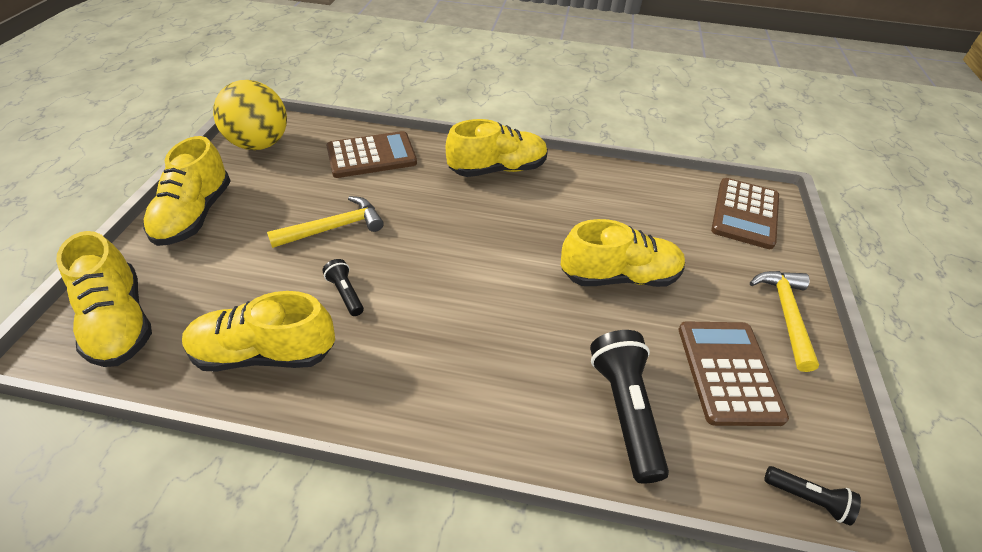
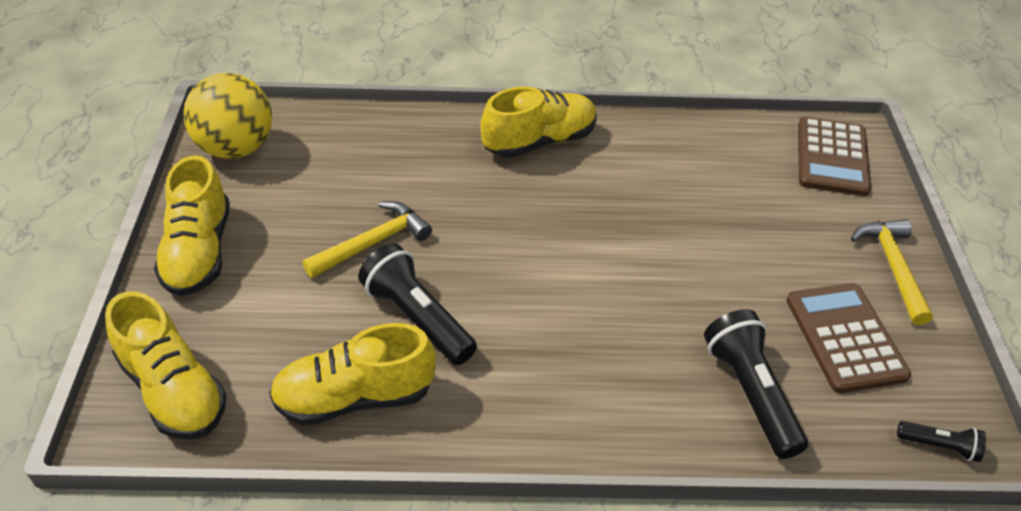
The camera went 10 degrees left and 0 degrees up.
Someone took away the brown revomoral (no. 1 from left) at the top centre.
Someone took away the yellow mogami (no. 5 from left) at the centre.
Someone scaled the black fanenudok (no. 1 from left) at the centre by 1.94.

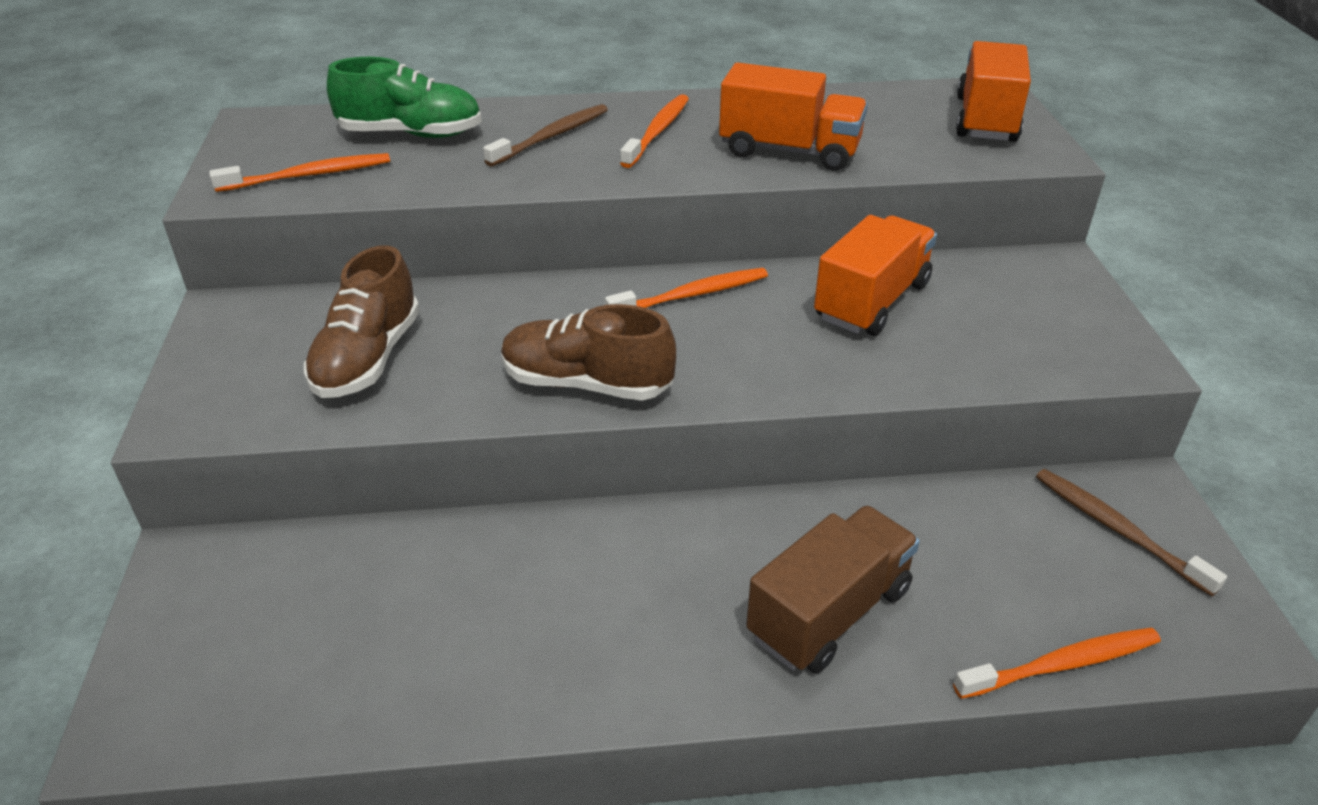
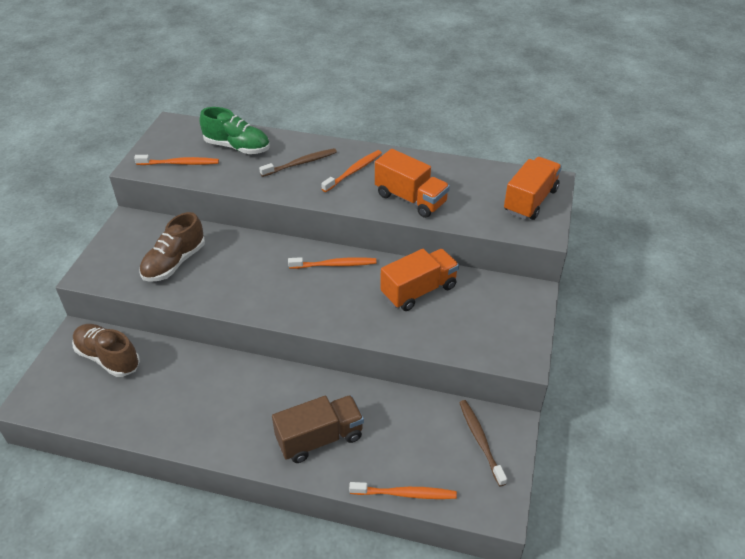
The camera went 20 degrees right and 5 degrees up.
Someone carried the brown mogami (no. 2 from left in the first image) from the centre to the middle left.

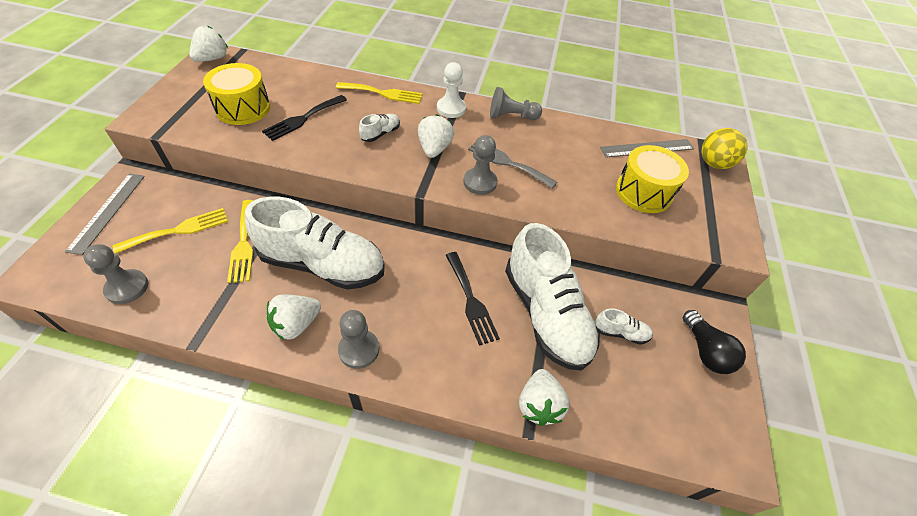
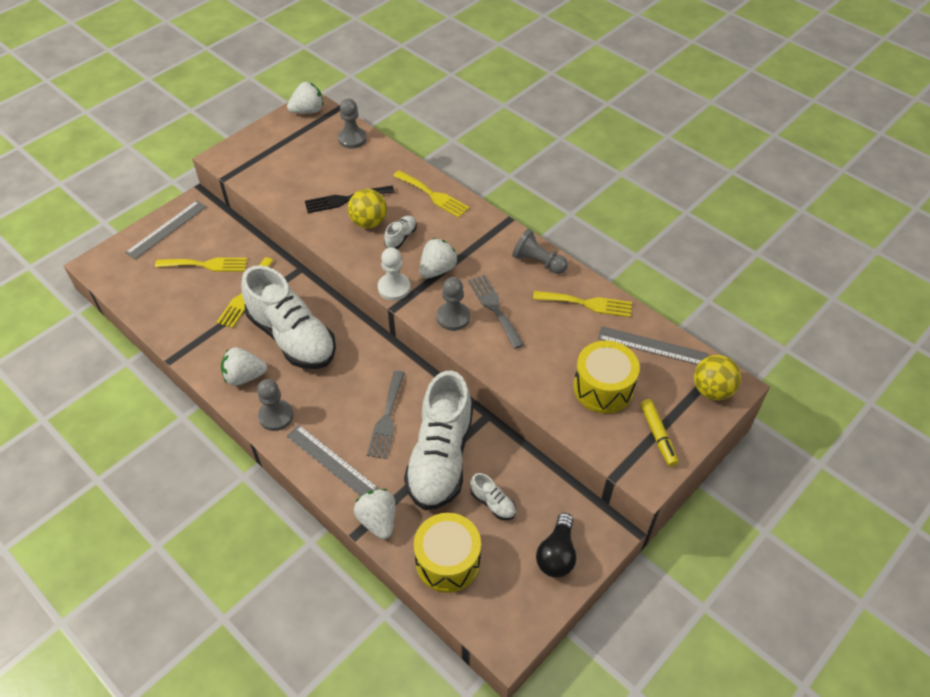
The camera went 35 degrees right and 0 degrees up.
Someone carried the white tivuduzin from the top centre to the centre.
Someone carried the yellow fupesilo (no. 1 from left) from the top left to the bottom centre.
Someone rotated the white mogami (no. 2 from left) at the top centre by 45 degrees counterclockwise.
Someone carried the grey tivuduzin (no. 1 from left in the first image) from the middle left to the top centre.
Someone repainted the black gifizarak (no. 2 from left) at the centre, which became the grey gifizarak (no. 1 from left) at the centre.
Someone rotated the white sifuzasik (no. 4 from left in the first image) at the bottom centre by 120 degrees clockwise.
Someone put down the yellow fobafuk (no. 1 from left) at the top centre.
Someone put down the yellow gifizarak (no. 4 from left) at the centre.
Someone put down the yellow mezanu at the middle right.
Someone put down the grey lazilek (no. 2 from left) at the centre.

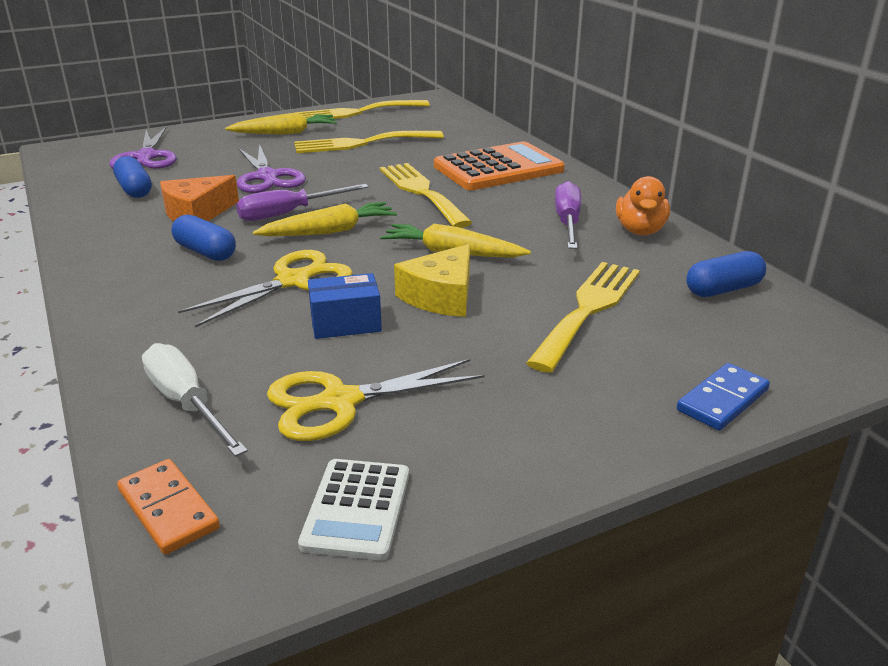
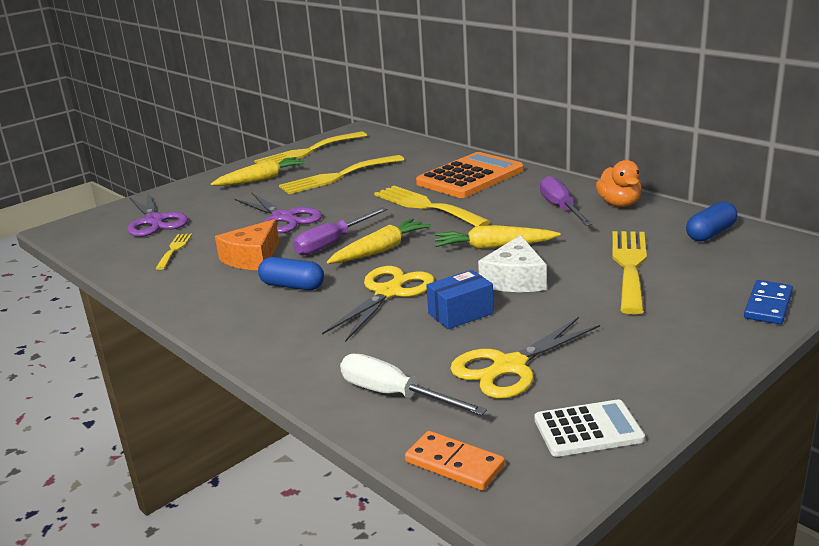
The camera went 15 degrees left and 5 degrees down.
Someone swapped the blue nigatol (no. 1 from left) at the top left for the yellow gifizarak (no. 1 from left) at the middle left.
Someone repainted the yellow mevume at the centre, which became the white mevume at the centre.
Someone rotated the white revomoral at the bottom centre by 90 degrees counterclockwise.

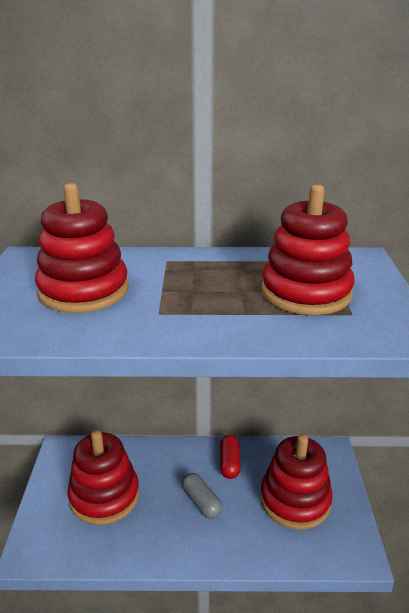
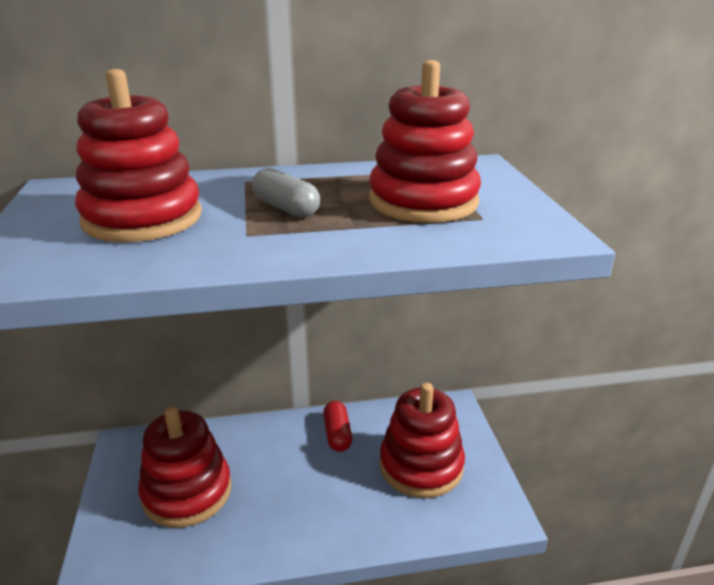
The camera went 10 degrees left and 0 degrees up.
Someone carried the grey nigatol from the bottom centre to the top centre.

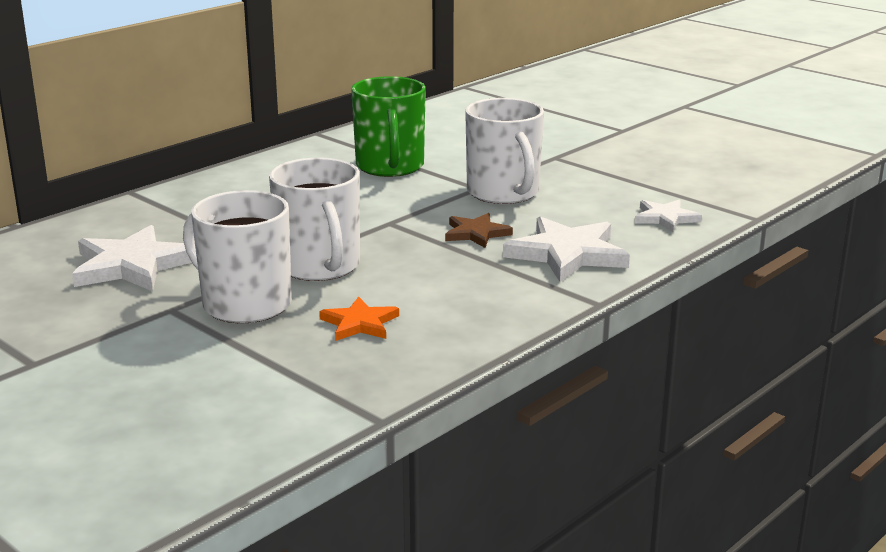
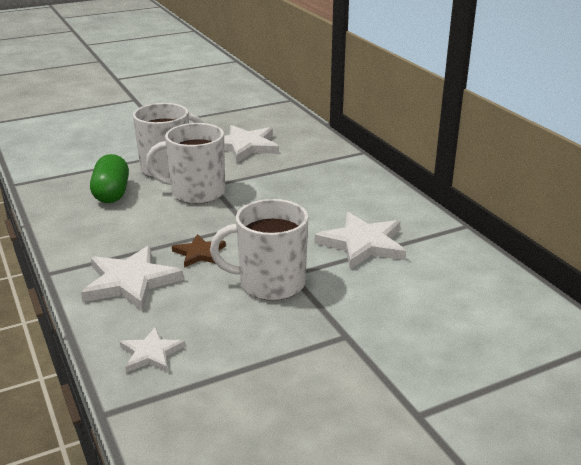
The camera went 110 degrees right and 5 degrees up.
Someone swapped the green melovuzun at the top centre for the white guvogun (no. 4 from left) at the centre.
Someone swapped the orange guvogun at the centre for the green nigatol at the middle left.

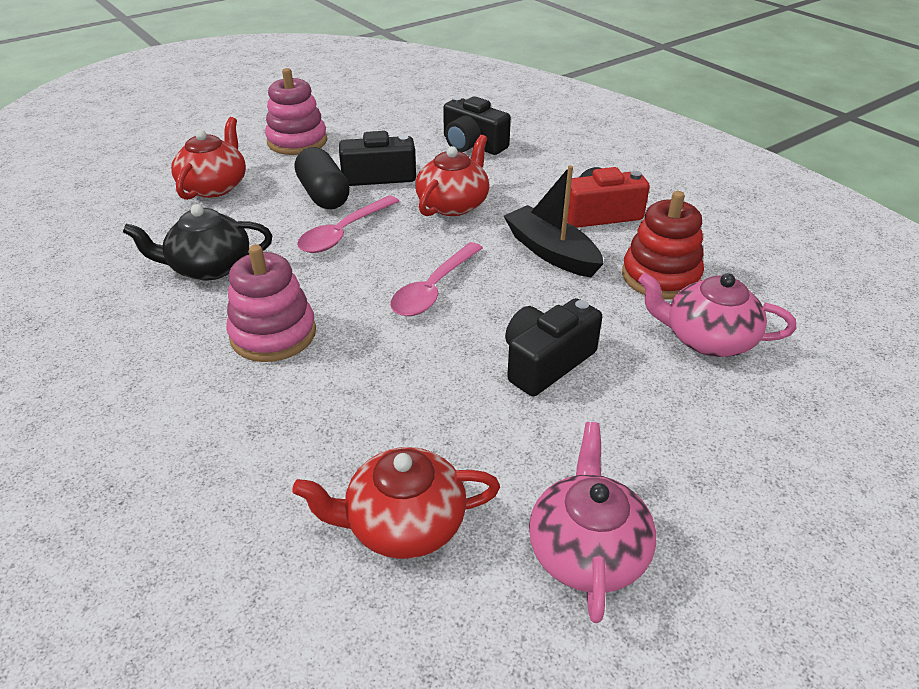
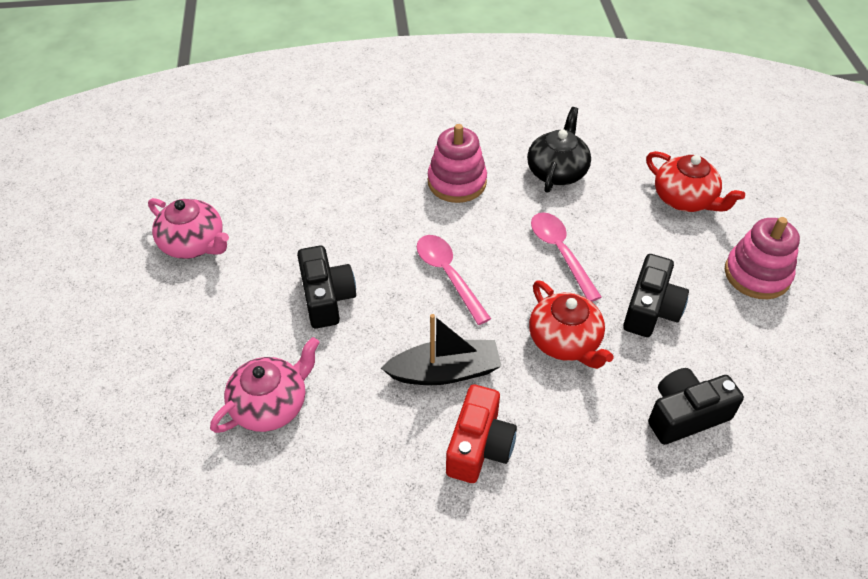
The camera went 120 degrees right and 10 degrees up.
Someone took away the black nigatol at the top centre.
Someone took away the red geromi at the middle right.
Someone took away the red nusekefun (no. 2 from left) at the bottom centre.

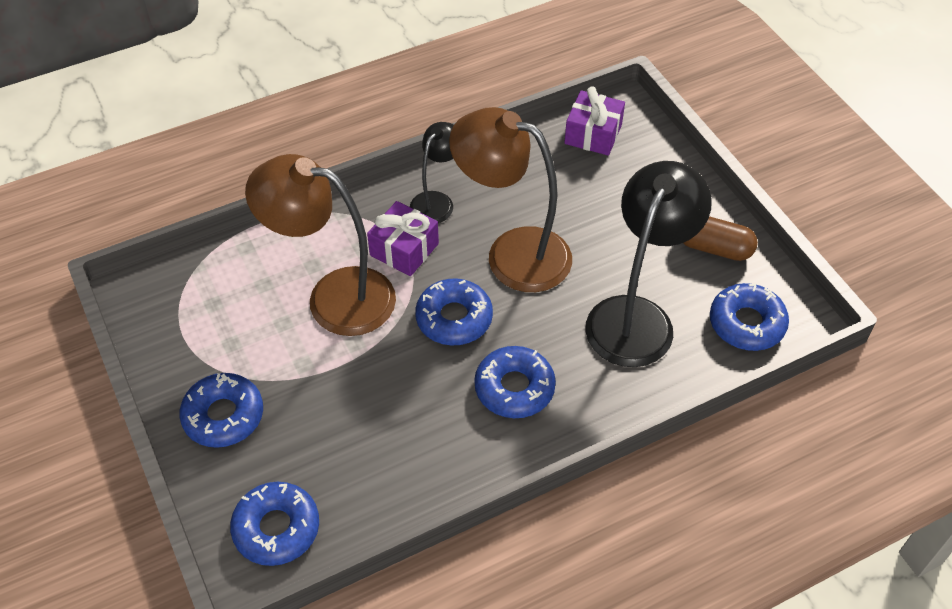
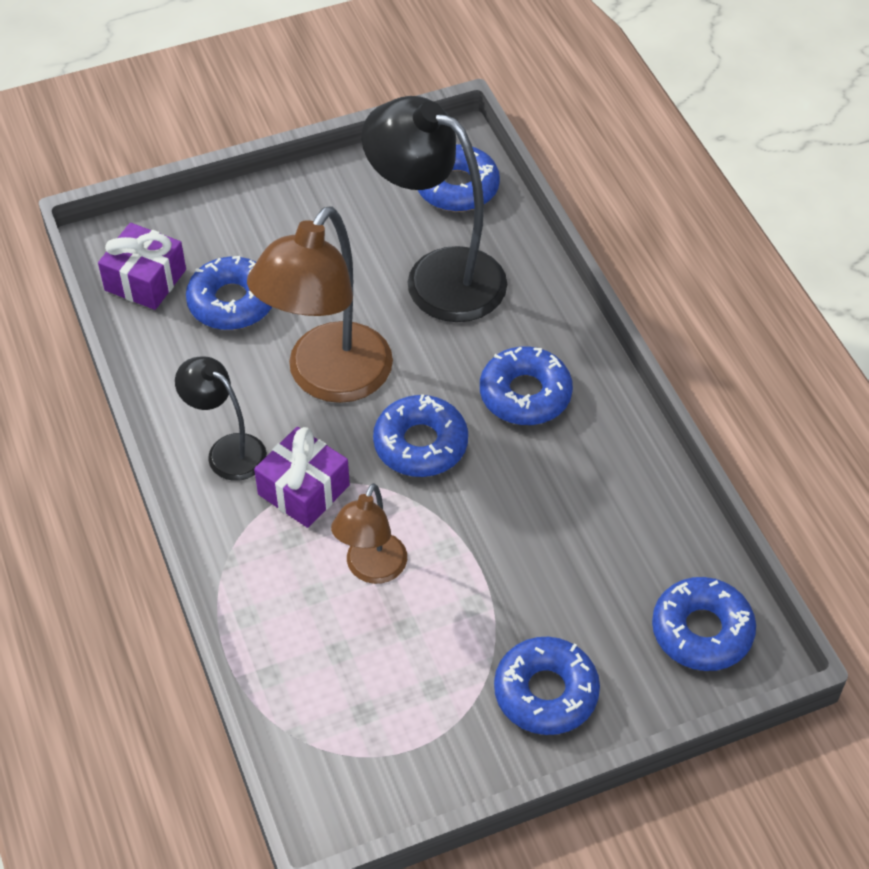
The camera went 85 degrees left and 0 degrees up.
Someone scaled the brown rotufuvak (no. 1 from left in the first image) at the centre by 0.54.
Someone took away the brown nigatol at the middle right.
Someone put down the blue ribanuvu (no. 1 from left) at the middle left.

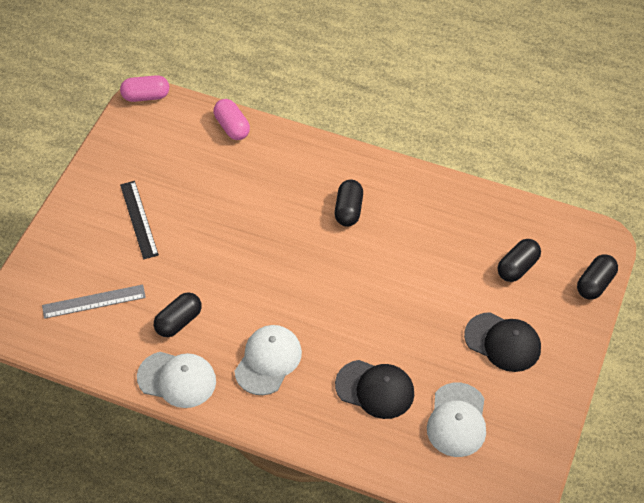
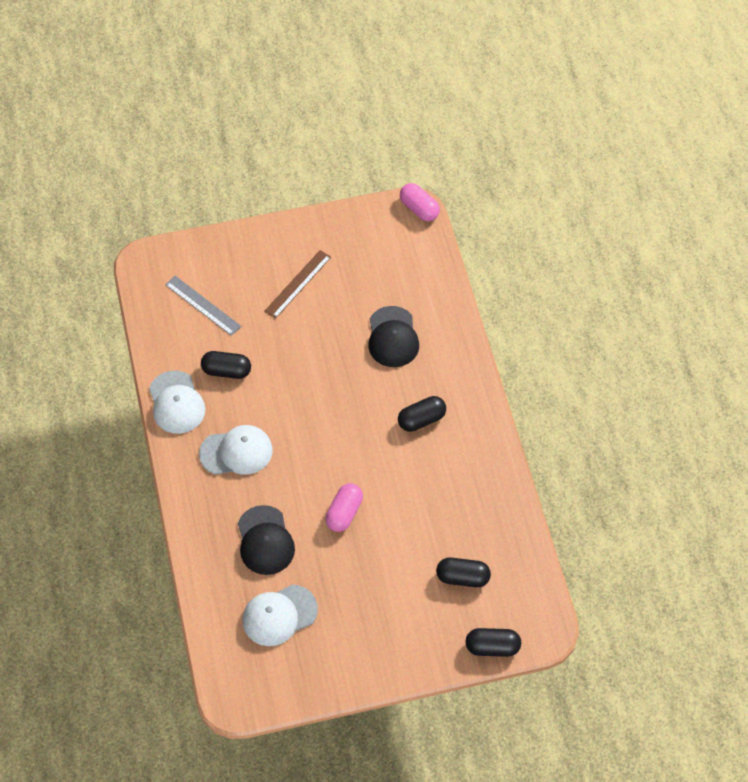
The camera went 55 degrees right and 5 degrees up.
Someone carried the pink nigatol (no. 2 from left in the first image) from the top centre to the centre.
Someone repainted the black lazilek at the middle left, which became the brown lazilek at the centre.
Someone carried the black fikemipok (no. 2 from left) from the bottom right to the centre.

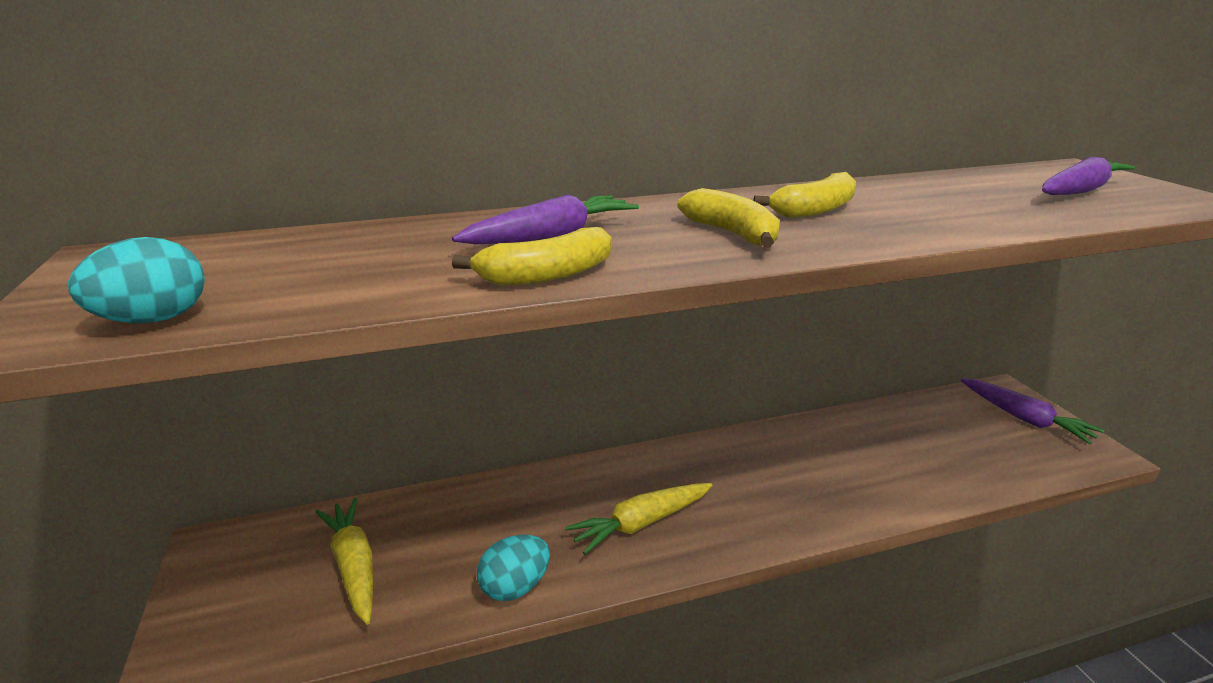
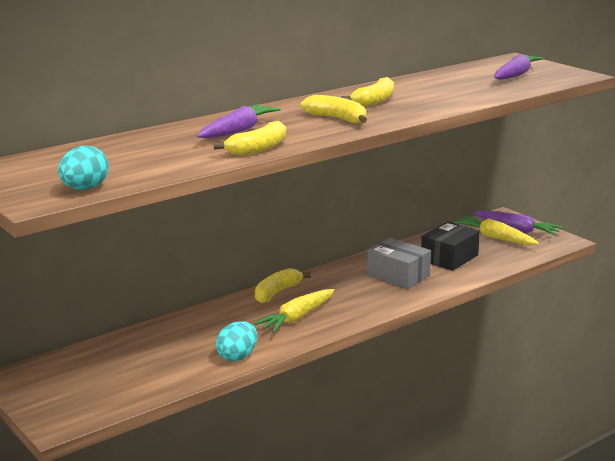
The camera went 20 degrees left and 5 degrees down.
Someone carried the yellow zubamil (no. 1 from left in the first image) from the bottom left to the middle right.
Someone put down the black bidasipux at the middle right.
Someone put down the grey bidasipux at the centre.
Someone put down the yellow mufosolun (no. 2 from left) at the centre.

